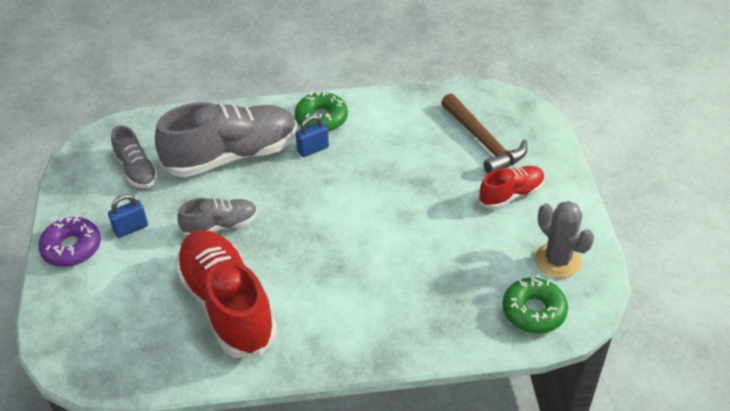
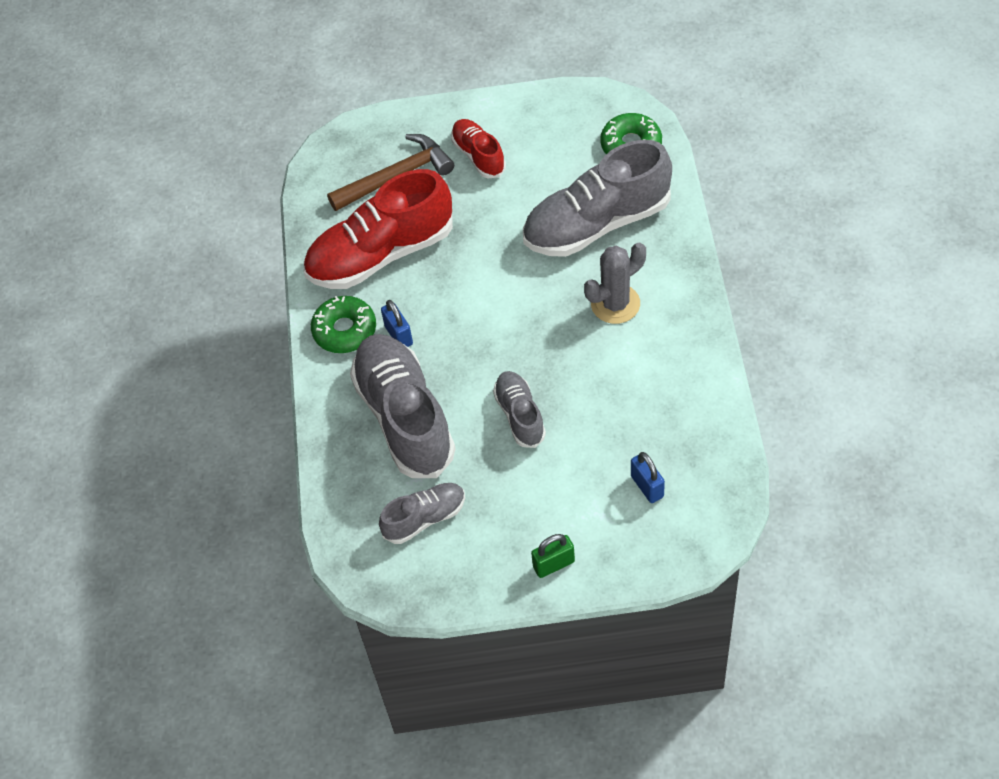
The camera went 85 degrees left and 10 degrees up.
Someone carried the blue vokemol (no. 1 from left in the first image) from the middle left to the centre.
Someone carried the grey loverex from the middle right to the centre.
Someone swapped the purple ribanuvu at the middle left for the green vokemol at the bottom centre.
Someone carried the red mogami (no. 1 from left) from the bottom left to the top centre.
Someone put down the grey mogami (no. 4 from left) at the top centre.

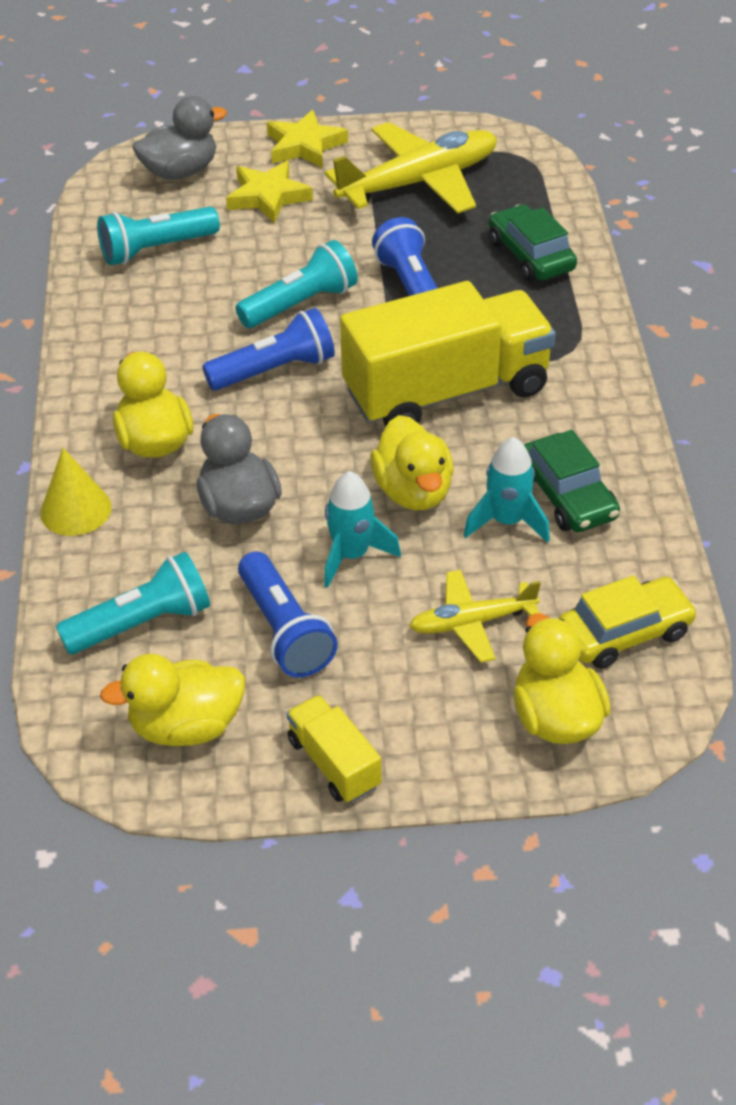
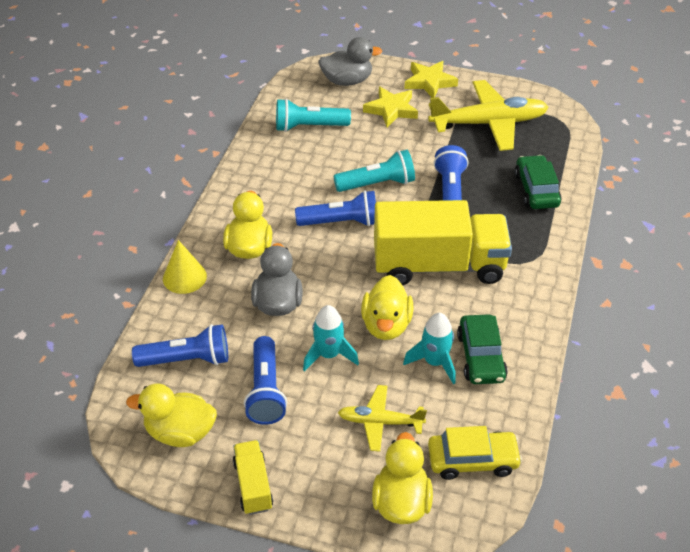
The camera went 20 degrees right and 0 degrees up.
Someone repainted the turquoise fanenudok (no. 1 from left) at the middle left, which became the blue fanenudok (no. 1 from left) at the middle left.

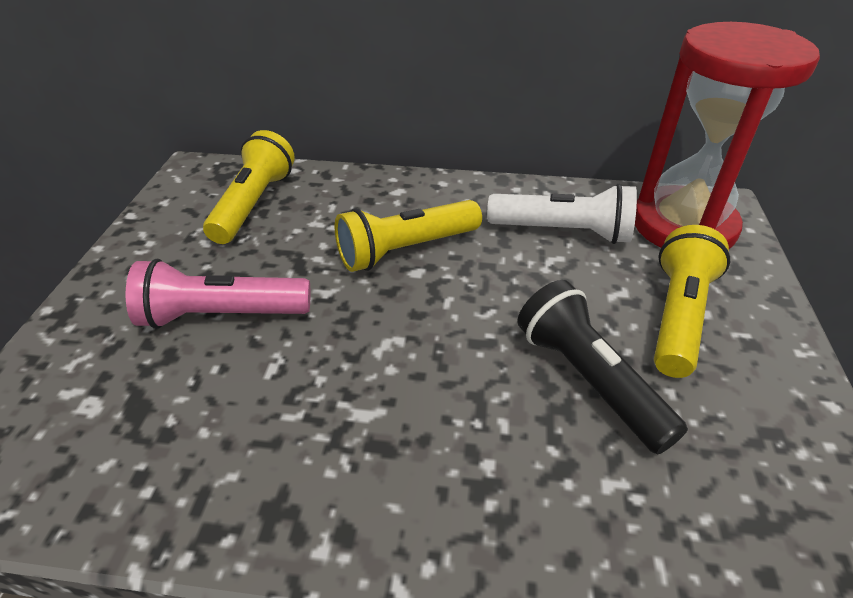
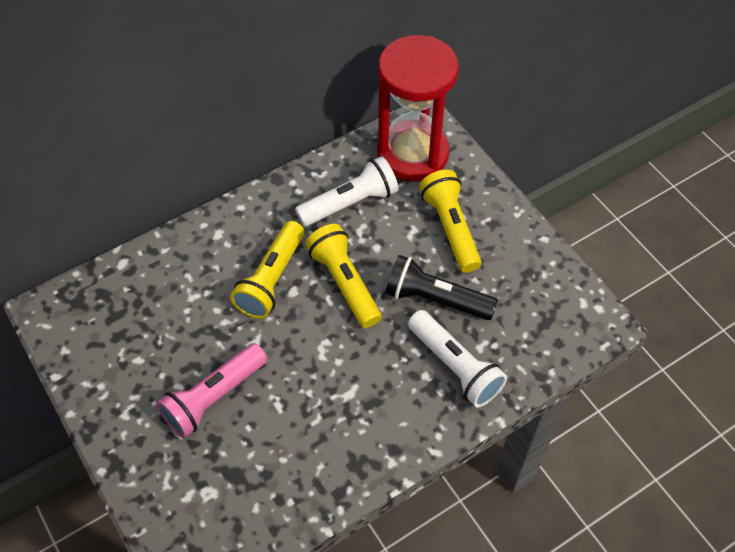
The camera went 40 degrees left and 15 degrees up.
Someone carried the yellow fanenudok (no. 1 from left in the first image) from the top left to the centre.
Someone put down the white fanenudok (no. 2 from left) at the centre.

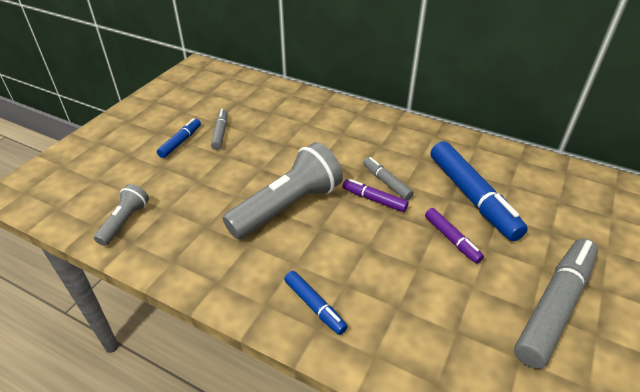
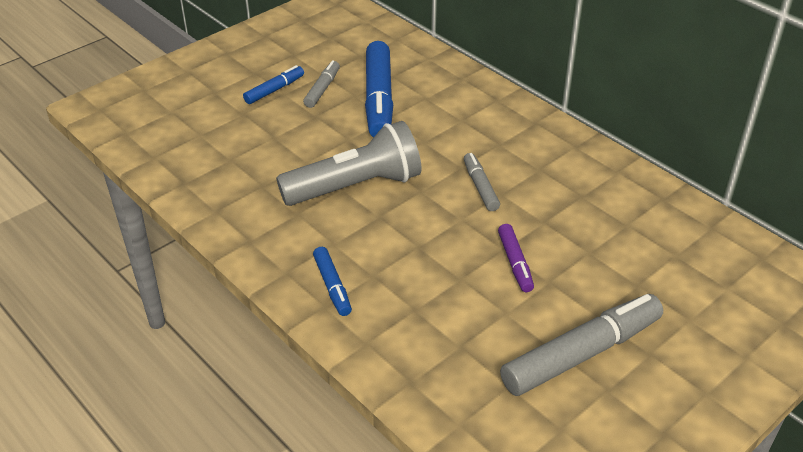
The camera went 20 degrees right and 0 degrees up.
Someone carried the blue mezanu (no. 3 from left) from the middle right to the top centre.
Someone took away the purple mezanu (no. 1 from left) at the centre.
Someone took away the grey fanenudok (no. 1 from left) at the middle left.

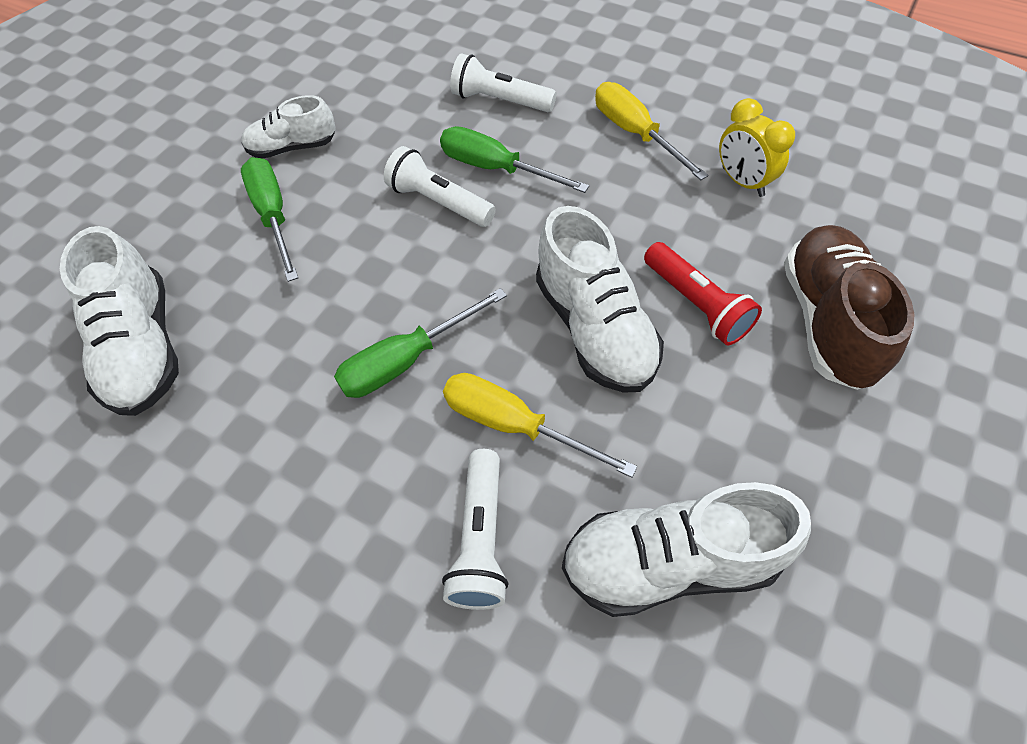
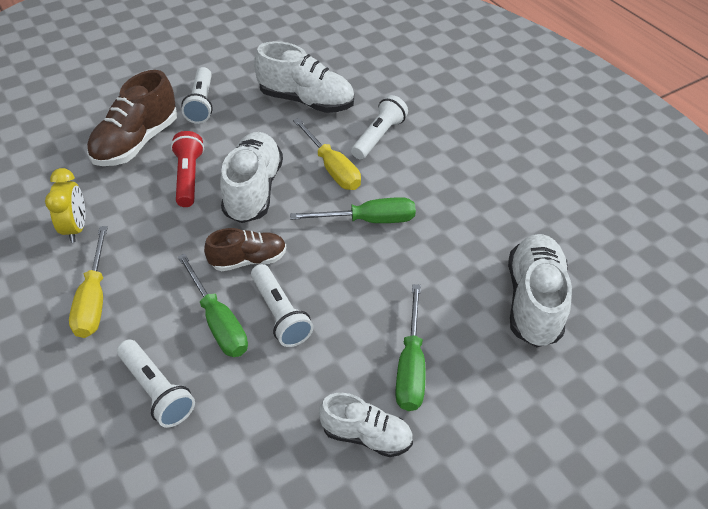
The camera went 155 degrees left and 10 degrees down.
Someone put down the white fanenudok (no. 2 from left) at the top left.
Someone put down the brown mogami (no. 2 from left) at the centre.

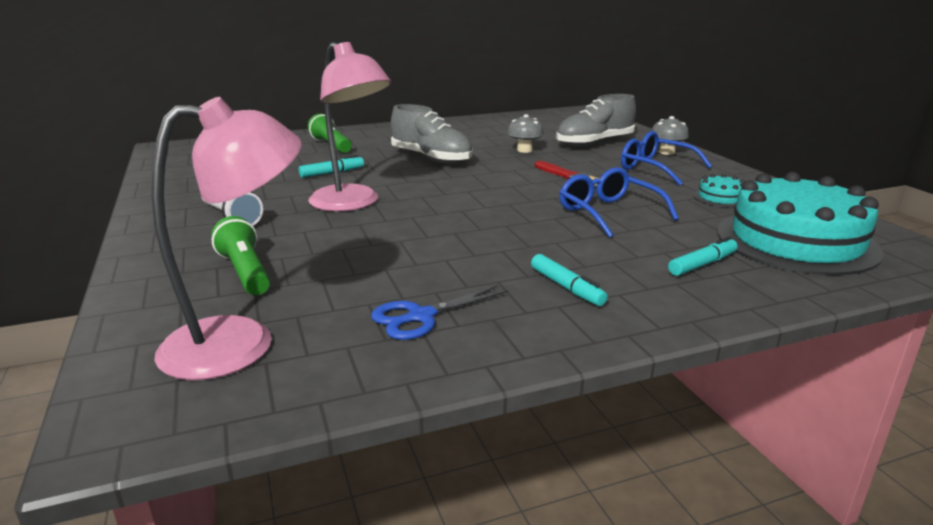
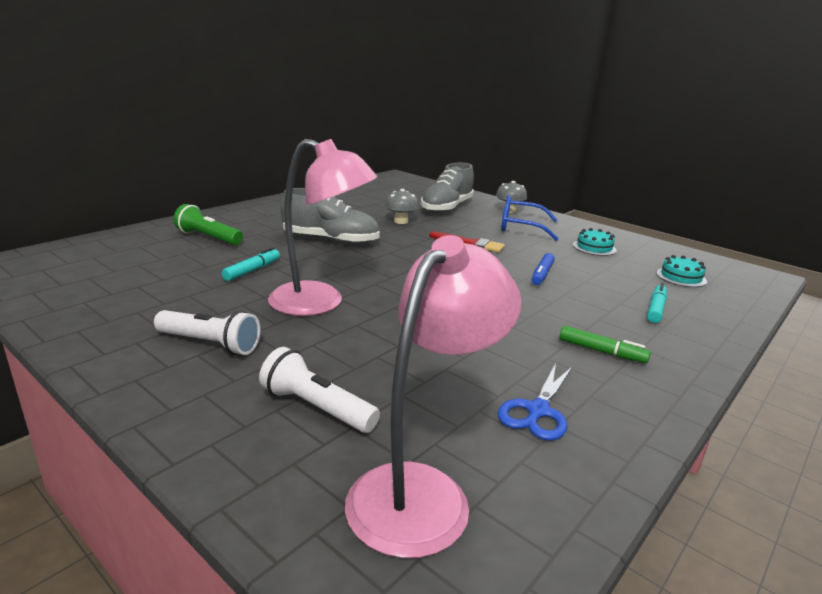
The camera went 30 degrees left and 0 degrees up.
Someone swapped the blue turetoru (no. 1 from left) at the centre for the blue mezanu at the centre.
Someone scaled the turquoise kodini (no. 2 from left) at the middle right by 0.41.
Someone repainted the green fanenudok (no. 1 from left) at the middle left, which became the white fanenudok (no. 2 from left) at the centre.
Someone repainted the turquoise mezanu (no. 2 from left) at the centre, which became the green mezanu at the middle right.

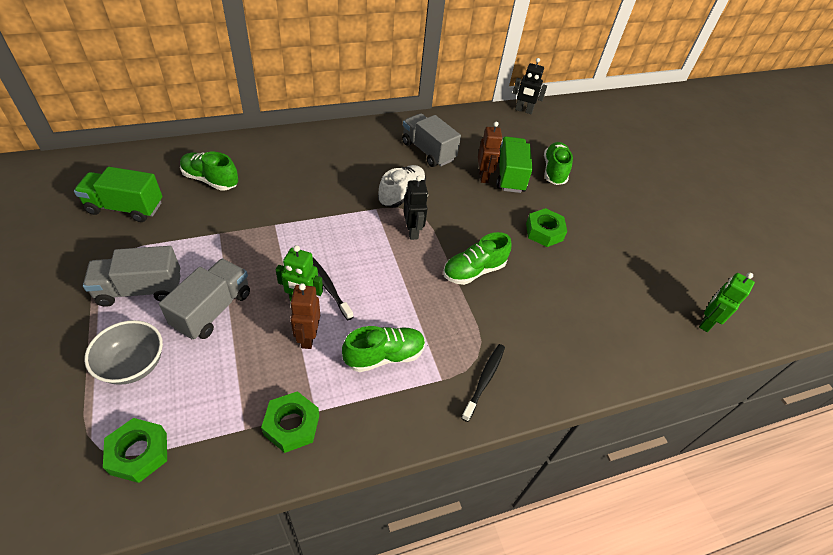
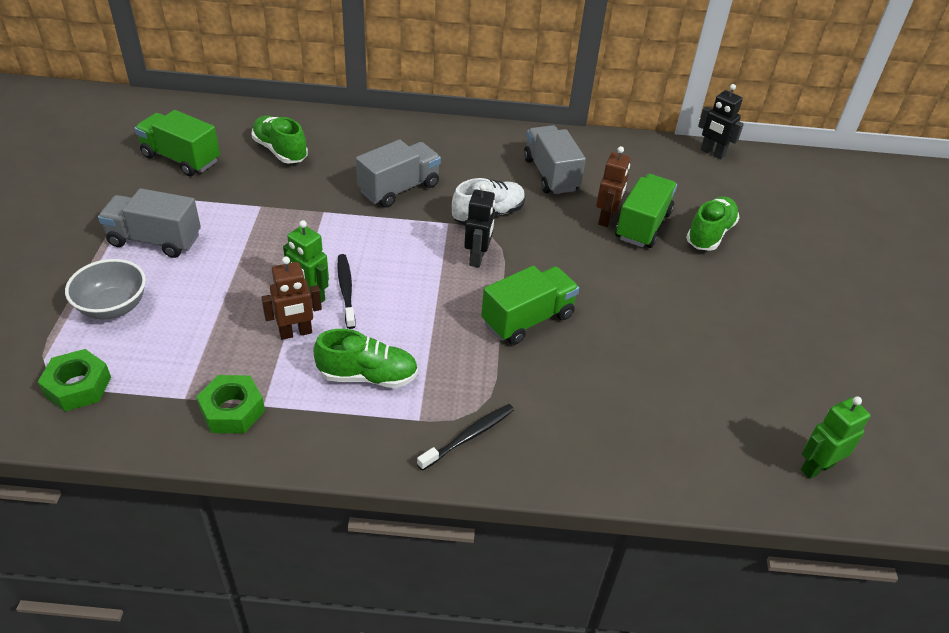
The camera went 25 degrees right and 5 degrees down.
Someone took away the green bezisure (no. 3 from left) at the centre.
Someone swapped the green mogami (no. 3 from left) at the centre for the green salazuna (no. 2 from left) at the centre.
Someone carried the grey salazuna (no. 2 from left) from the middle left to the top centre.
Someone rotated the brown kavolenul (no. 1 from left) at the centre by 135 degrees counterclockwise.

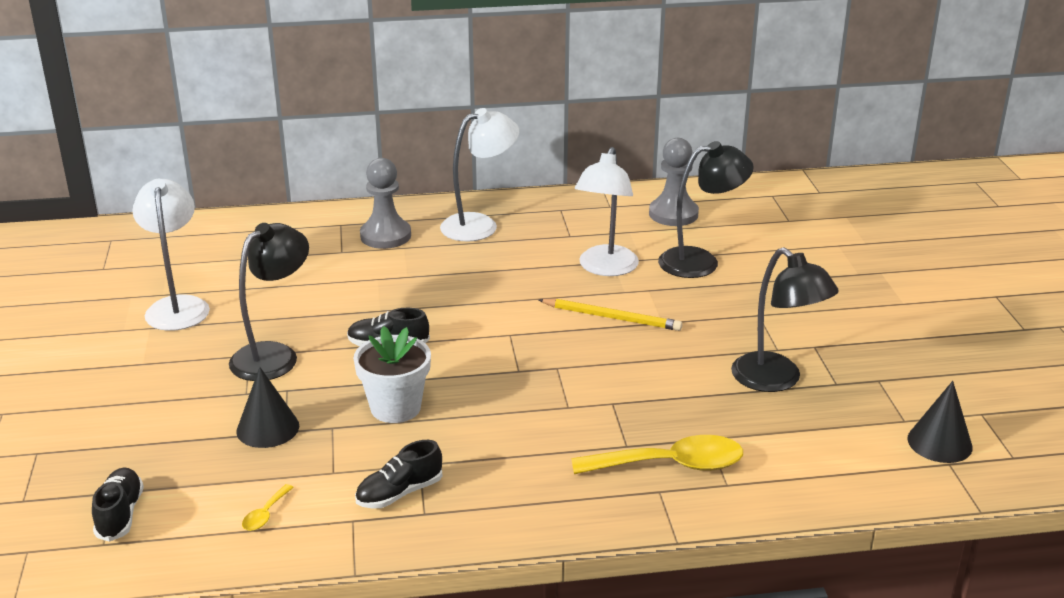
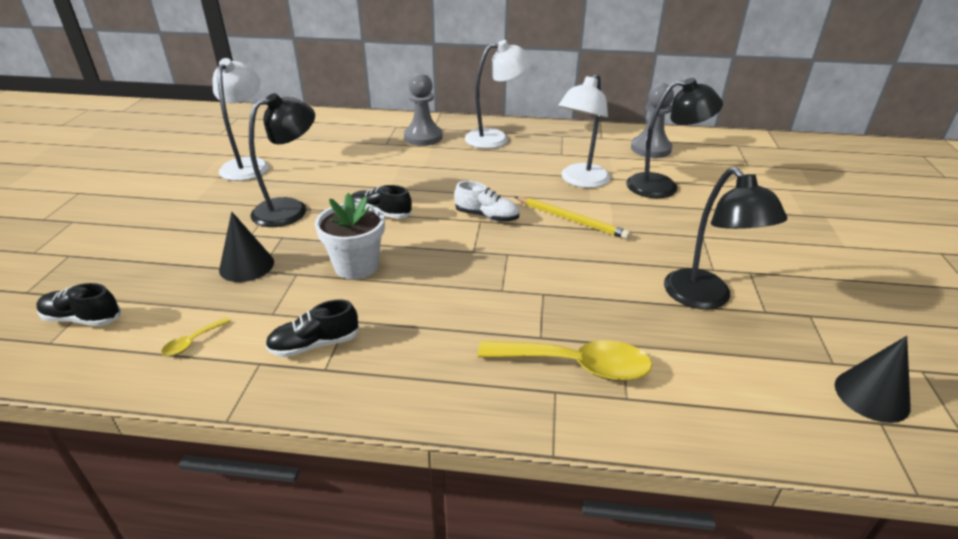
The camera went 15 degrees right and 5 degrees up.
Someone rotated the black mogami (no. 1 from left) at the bottom left by 90 degrees counterclockwise.
Someone put down the white mogami at the centre.

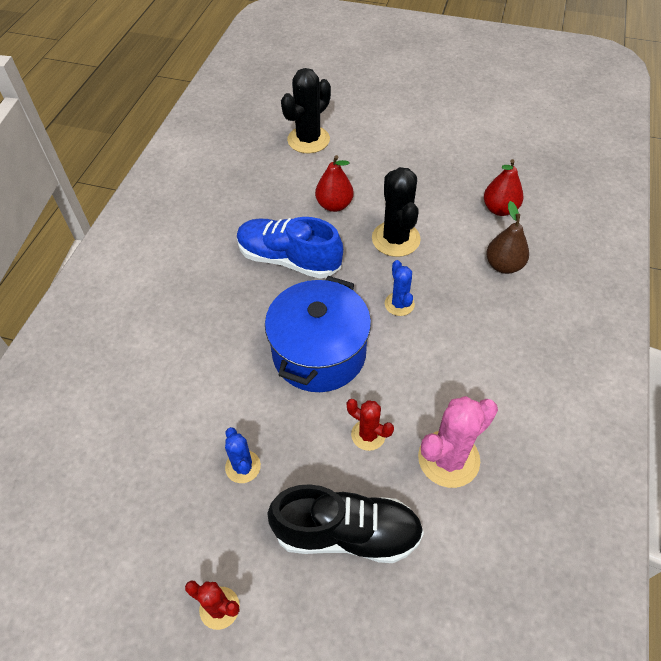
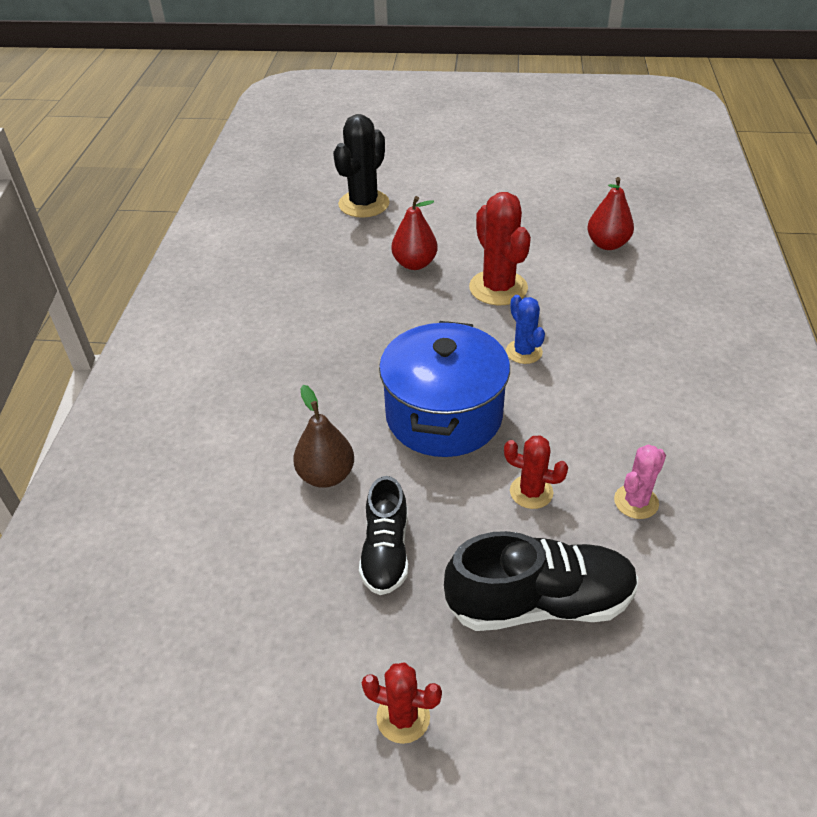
The camera went 10 degrees left and 10 degrees down.
Someone repainted the black loverex (no. 2 from left) at the top centre, which became the red loverex (no. 2 from left) at the top centre.
Someone carried the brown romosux from the middle right to the centre.
Someone took away the blue mogami at the centre.
Someone scaled the pink loverex at the bottom right by 0.57.
Someone swapped the blue loverex (no. 1 from left) at the bottom centre for the black mogami (no. 1 from left) at the centre.

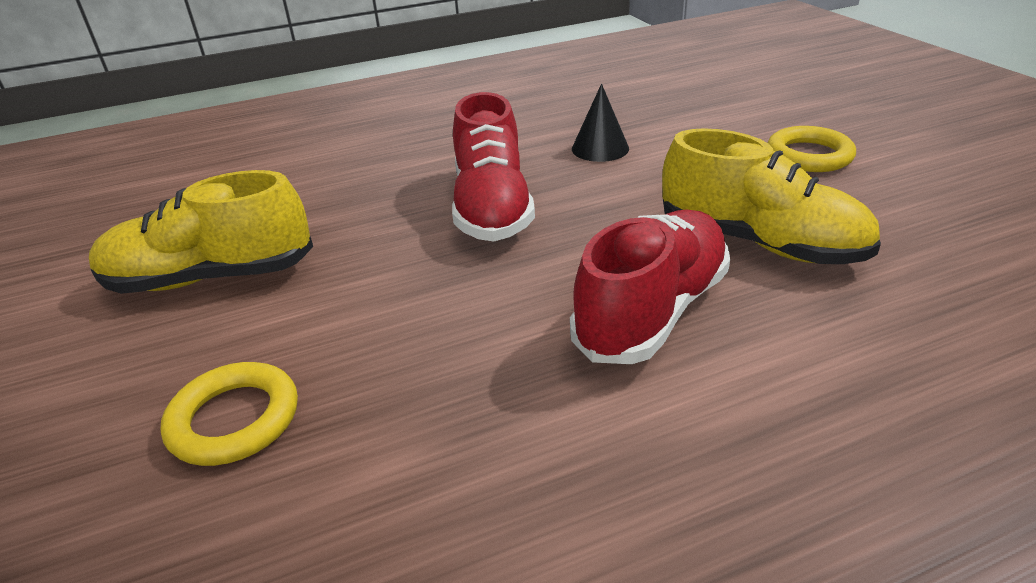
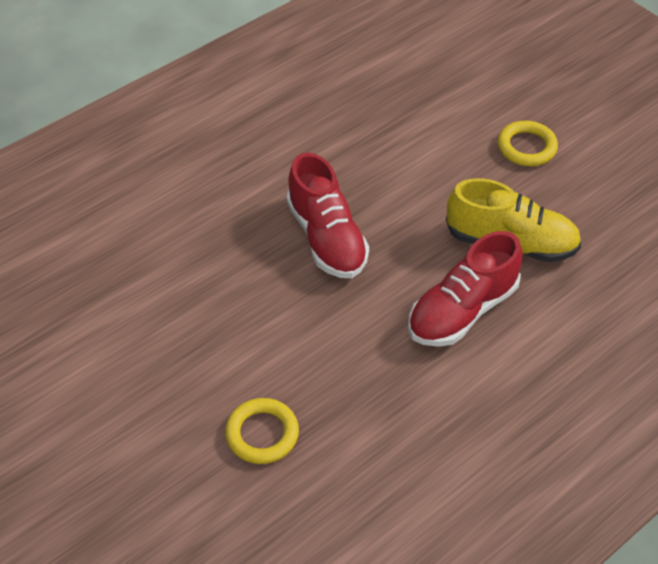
The camera went 20 degrees left and 15 degrees up.
Someone took away the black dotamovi at the top centre.
Someone took away the yellow mogami (no. 1 from left) at the middle left.
Someone rotated the red mogami (no. 2 from left) at the centre by 150 degrees counterclockwise.

